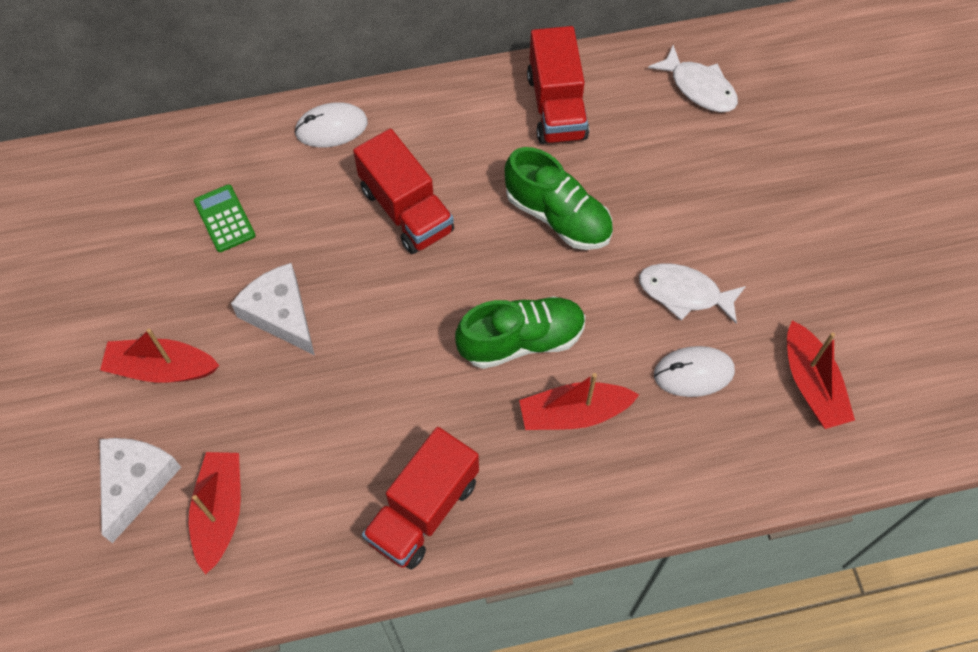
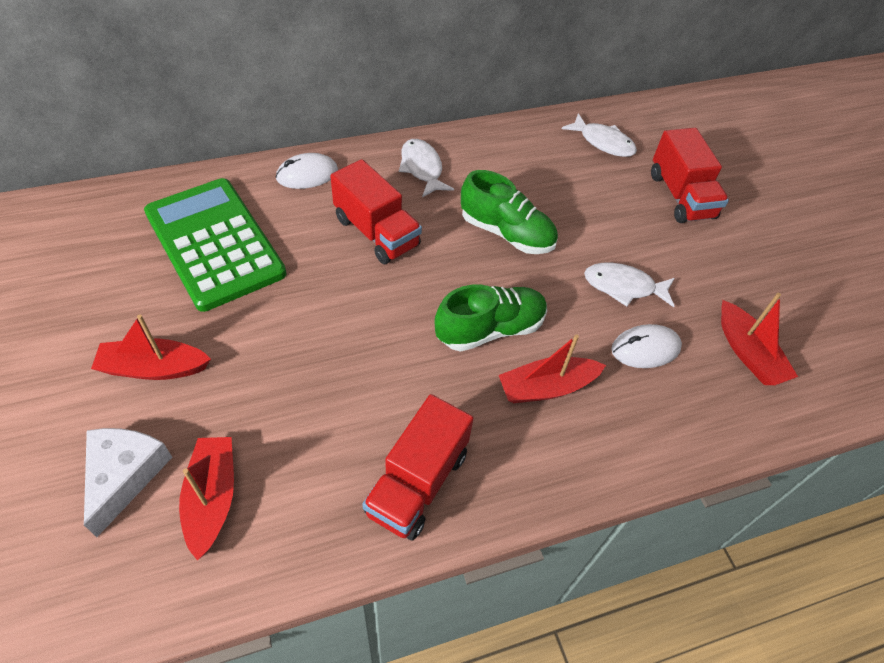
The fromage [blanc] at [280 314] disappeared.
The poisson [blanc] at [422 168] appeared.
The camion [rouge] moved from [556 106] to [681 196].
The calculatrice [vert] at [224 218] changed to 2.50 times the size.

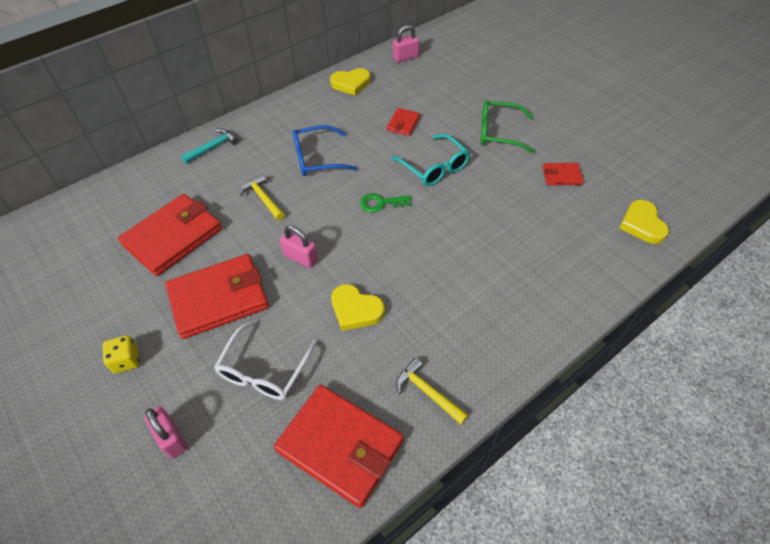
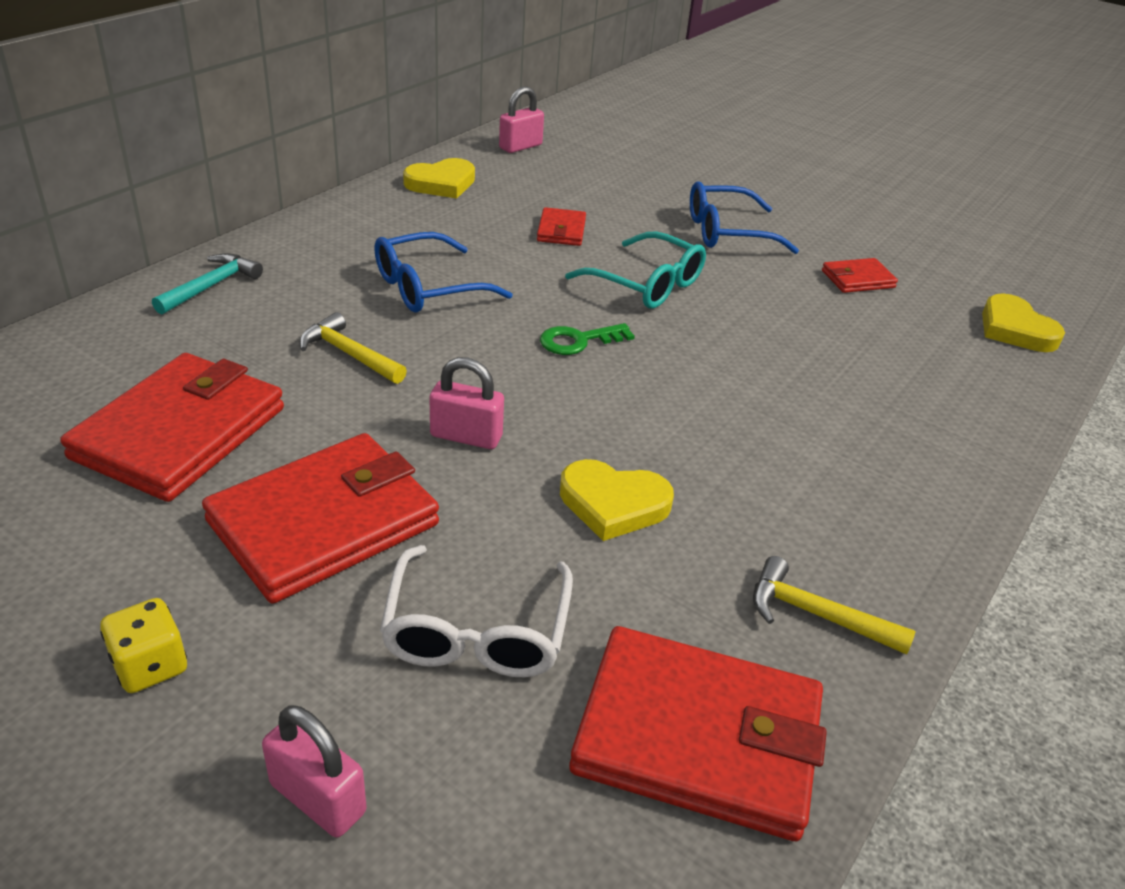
The lunettes [vert] at [499 132] became the lunettes [bleu] at [727 232].

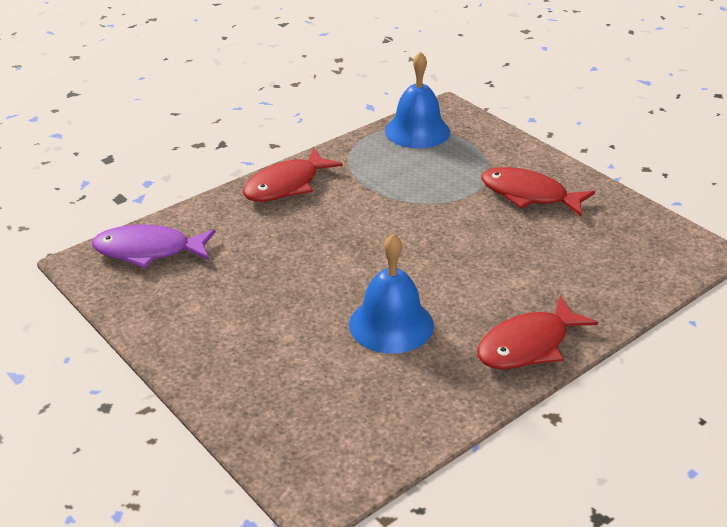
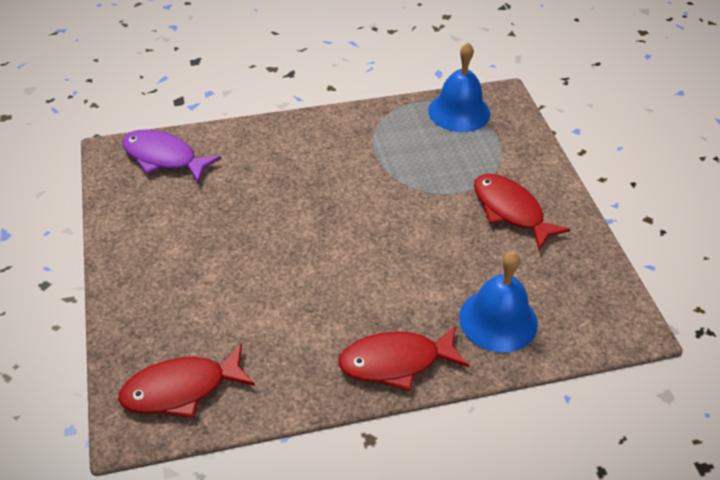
The poisson [rouge] moved from [286 185] to [181 389].
The cloche [bleu] moved from [391 324] to [498 320].

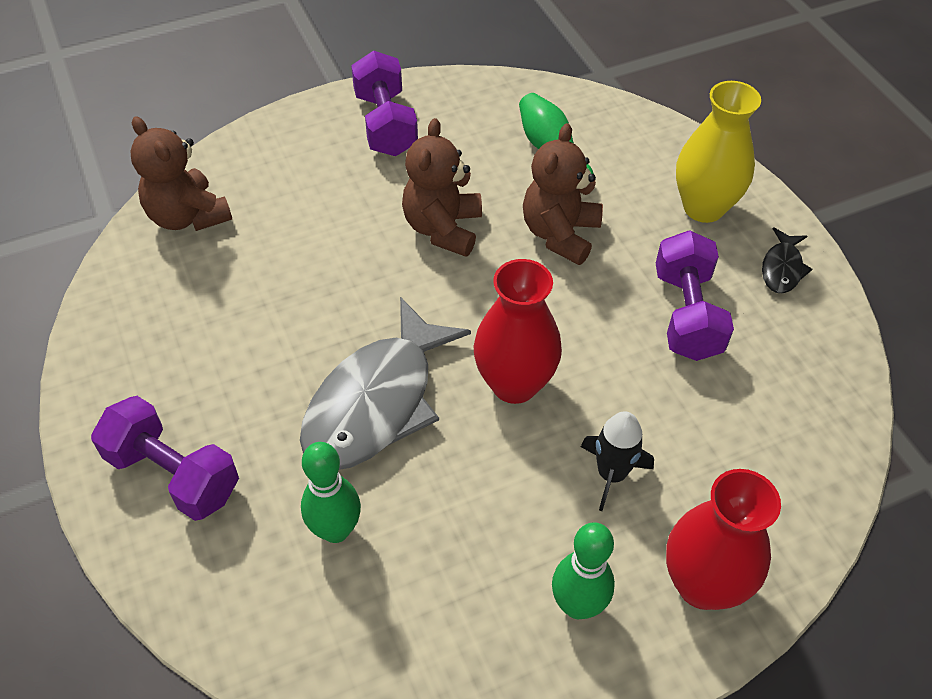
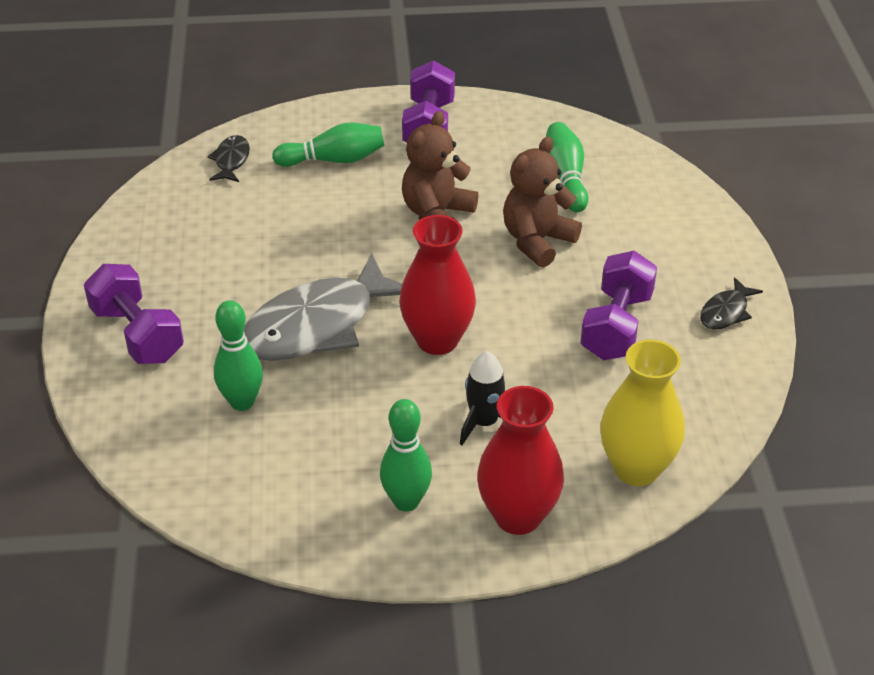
The quille [vert] at [334 160] appeared.
The vase [jaune] moved from [703 207] to [636 468].
The ours en peluche [marron] at [188 216] was replaced by the poisson [noir] at [231 160].

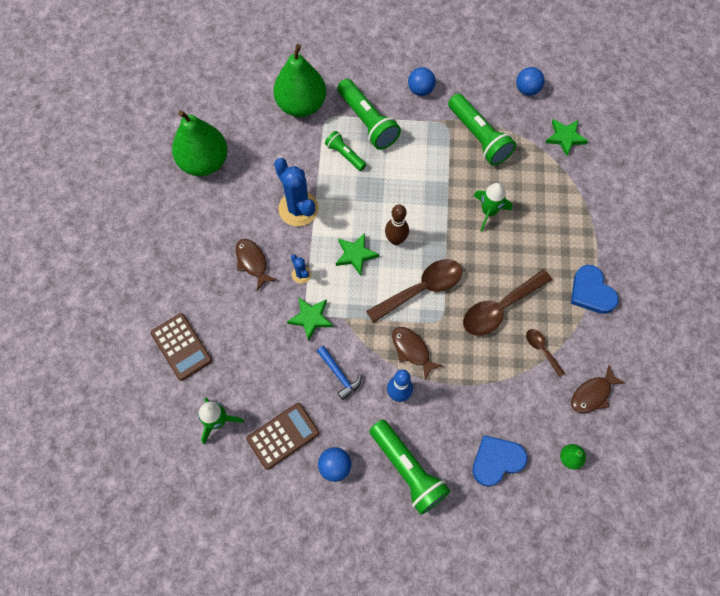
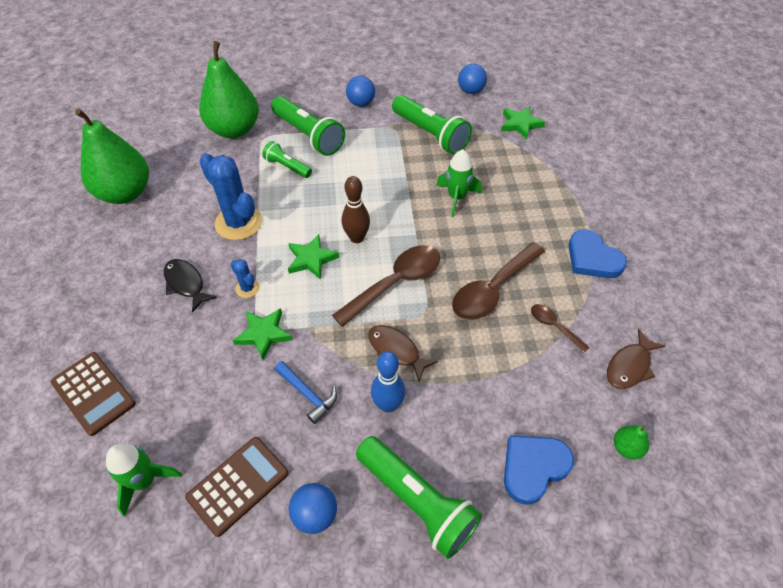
The poisson [marron] at [252 262] became the poisson [noir] at [186 284].

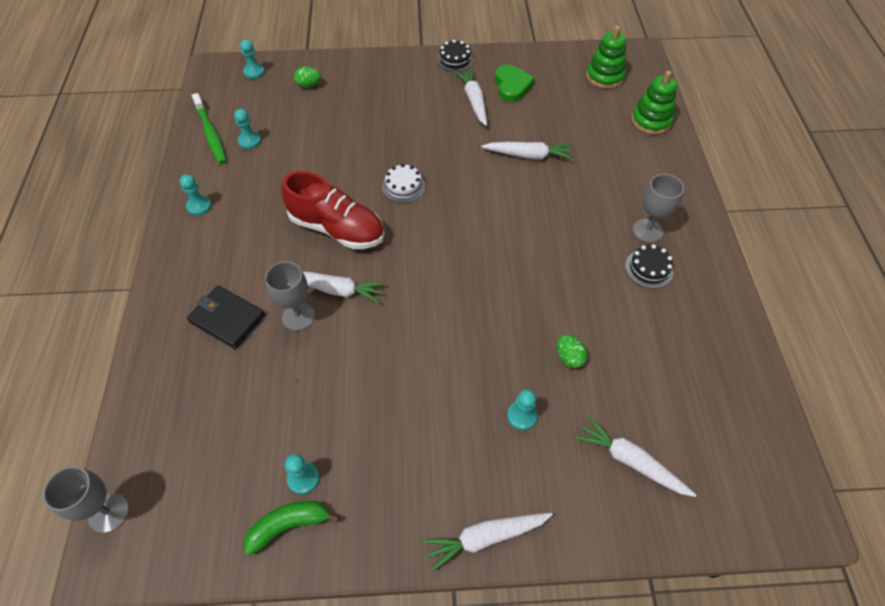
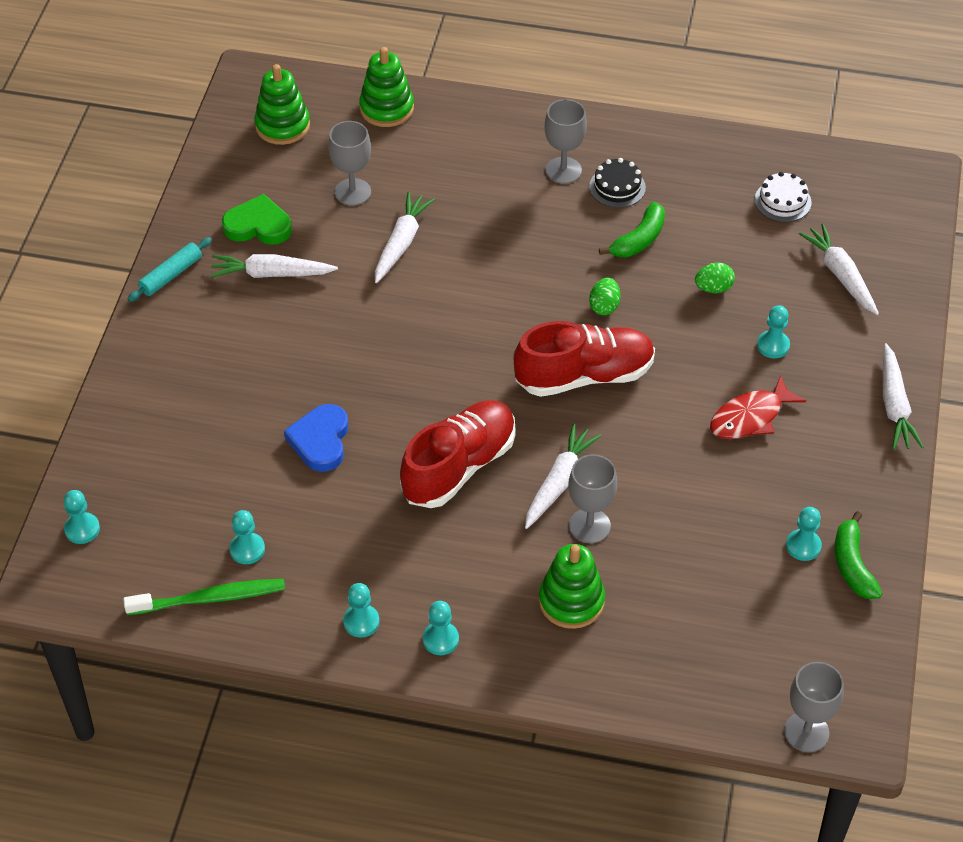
The cœur [bleu] at [320 440] appeared.
The verre à pied [gris] at [352 192] appeared.
The pion [turquoise] at [440 639] appeared.
The chaussure [rouge] at [584 376] appeared.
The banane [vert] at [639 240] appeared.
The poisson [rouge] at [750 417] appeared.
The œuf [vert] moved from [309 85] to [604 306].
The gâteau [blanc] moved from [403 186] to [782 201].
The portefeuille [noir] at [227 318] was replaced by the jouet à empiler [vert] at [571 601].
The gâteau [noir] at [455 60] was replaced by the rouleau à pâtisserie [turquoise] at [171 275].
The carotte [blanc] at [630 461] turned 105 degrees clockwise.

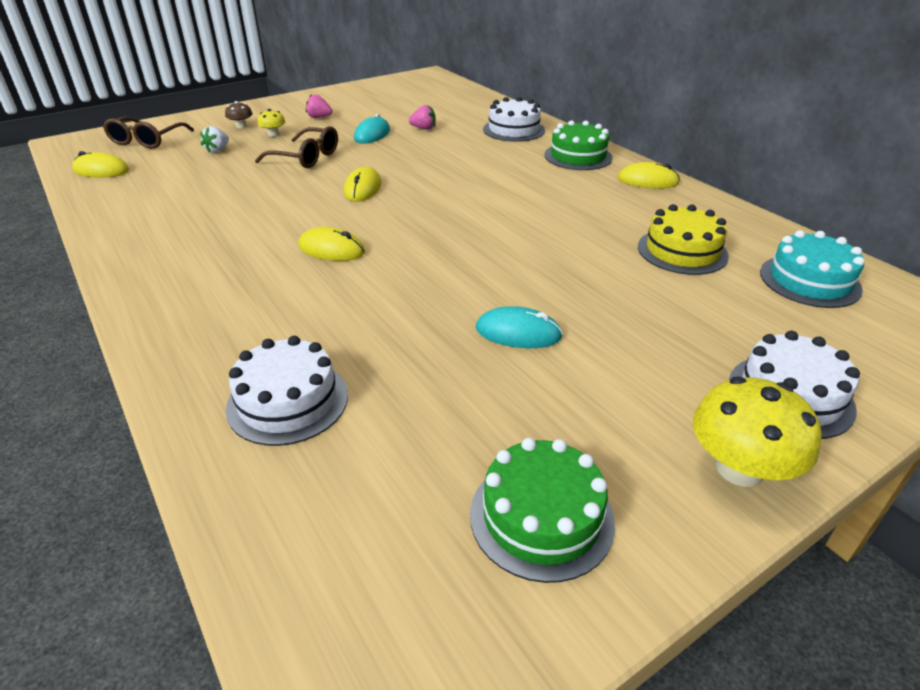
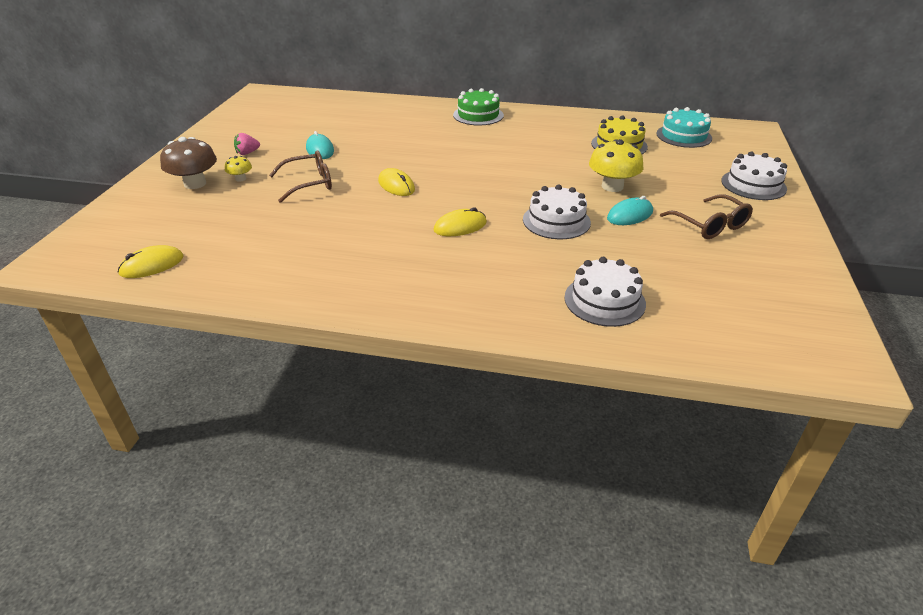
The fraise [blanc] at [218 150] disappeared.
The fraise [rose] at [423 128] disappeared.
The gâteau [vert] at [541 517] disappeared.
The souris [jaune] at [648 181] disappeared.
The lunettes [marron] moved from [147 141] to [710 225].
The gâteau [blanc] moved from [513 130] to [556 221].
The champignon [jaune] moved from [739 468] to [612 186].
The champignon [marron] at [241 126] changed to 1.97 times the size.

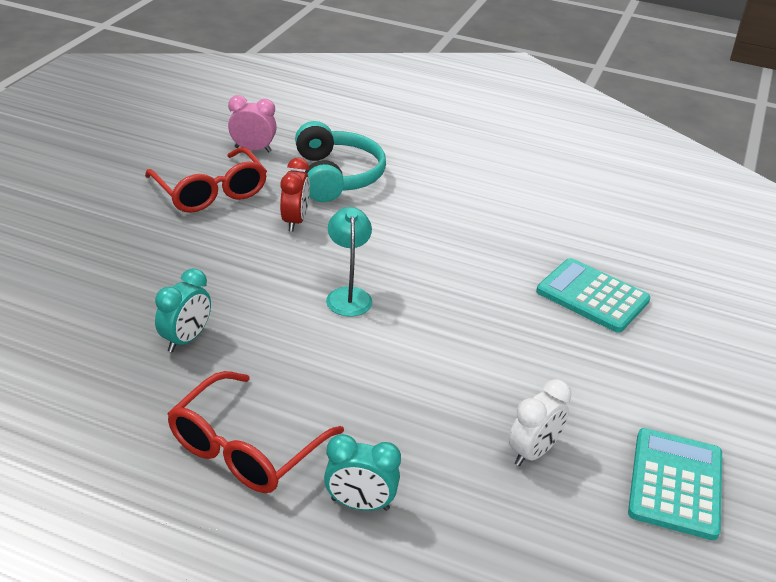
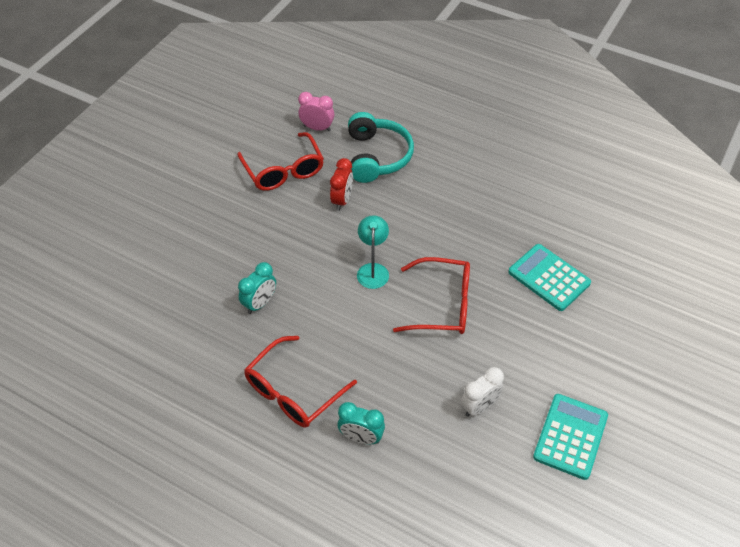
The lunettes [rouge] at [442 304] appeared.

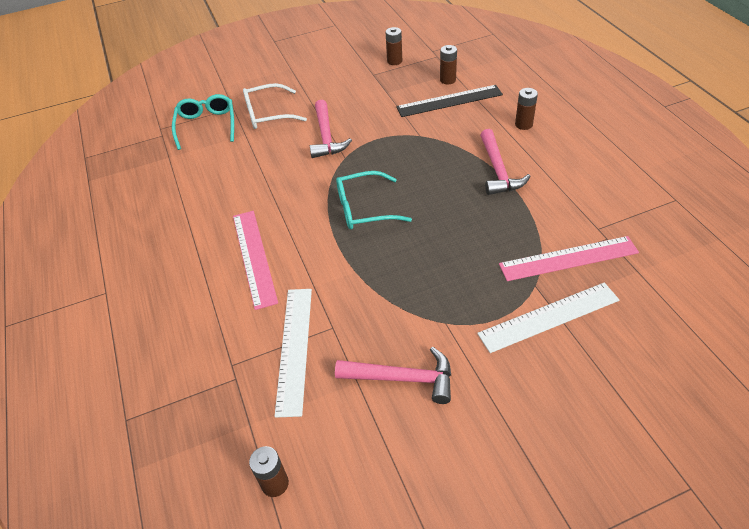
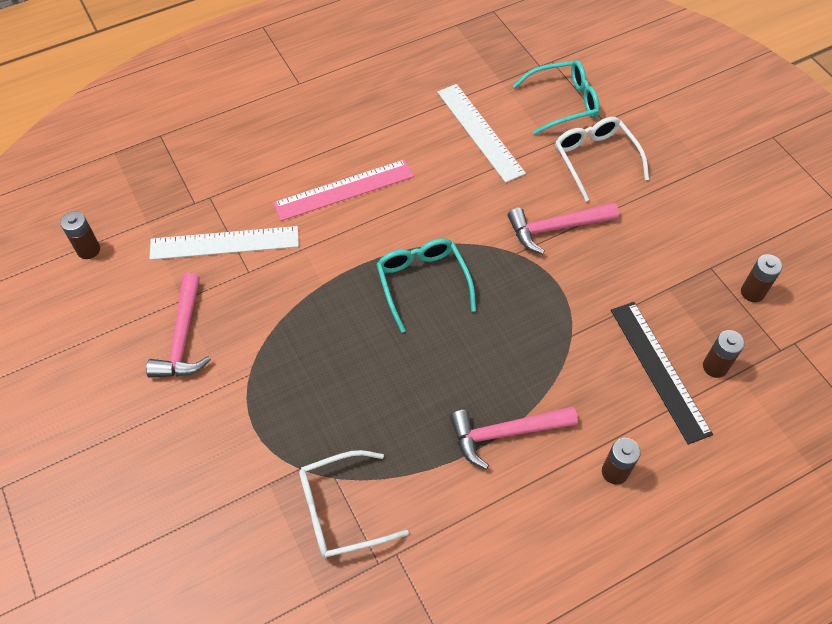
The règle [blanc] moved from [549 317] to [479 132].
The règle [rose] at [568 258] was replaced by the lunettes [blanc] at [342 510].

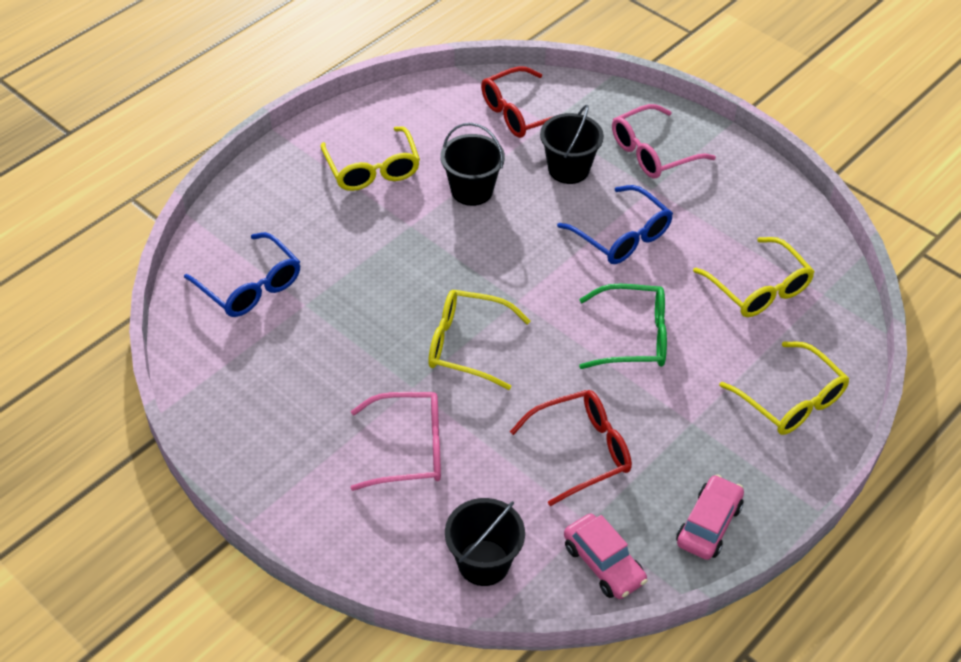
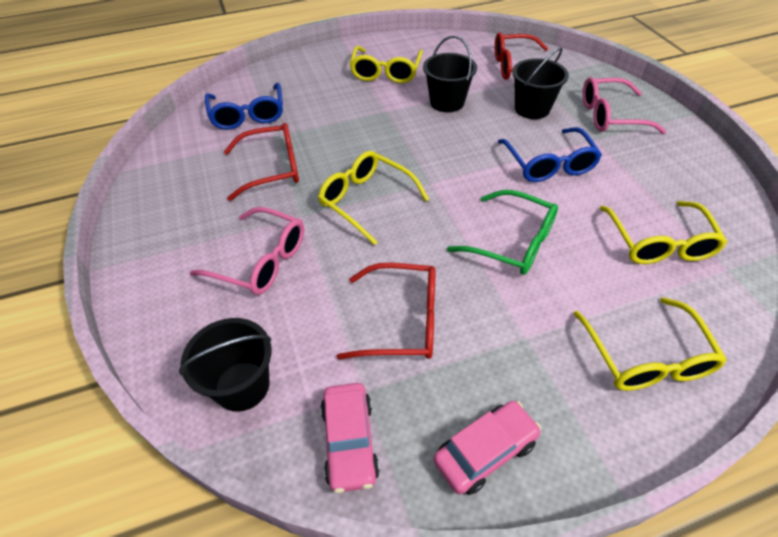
The lunettes [rouge] at [271 169] appeared.

